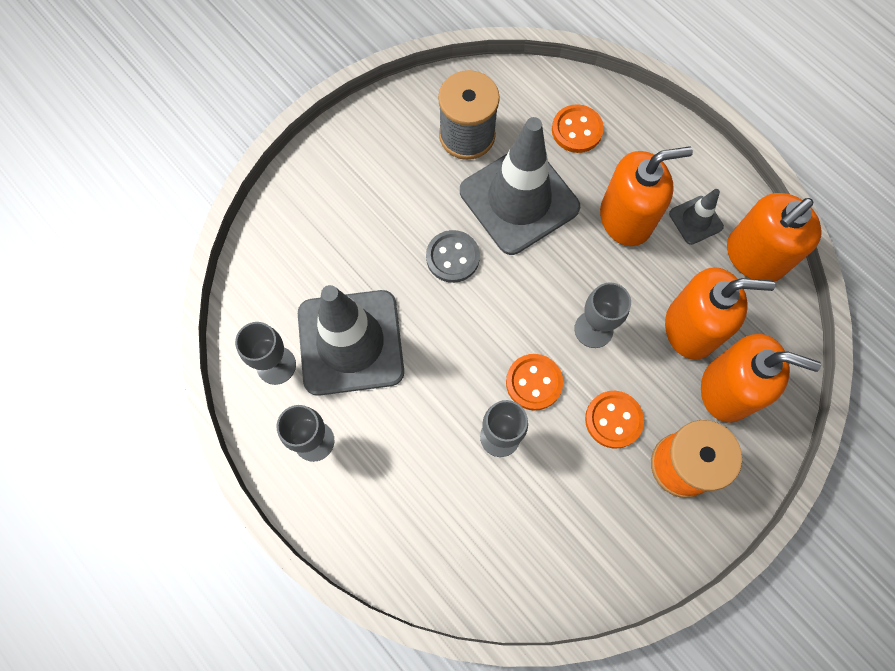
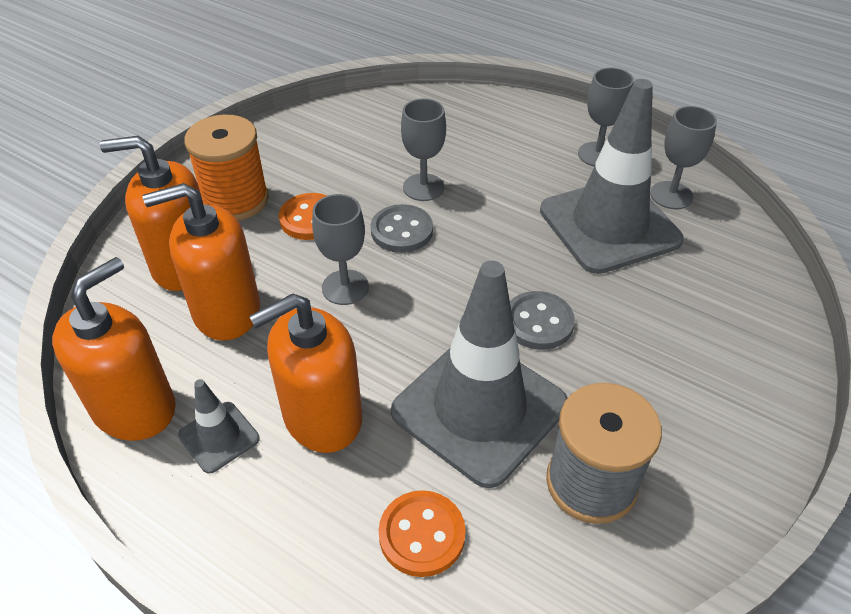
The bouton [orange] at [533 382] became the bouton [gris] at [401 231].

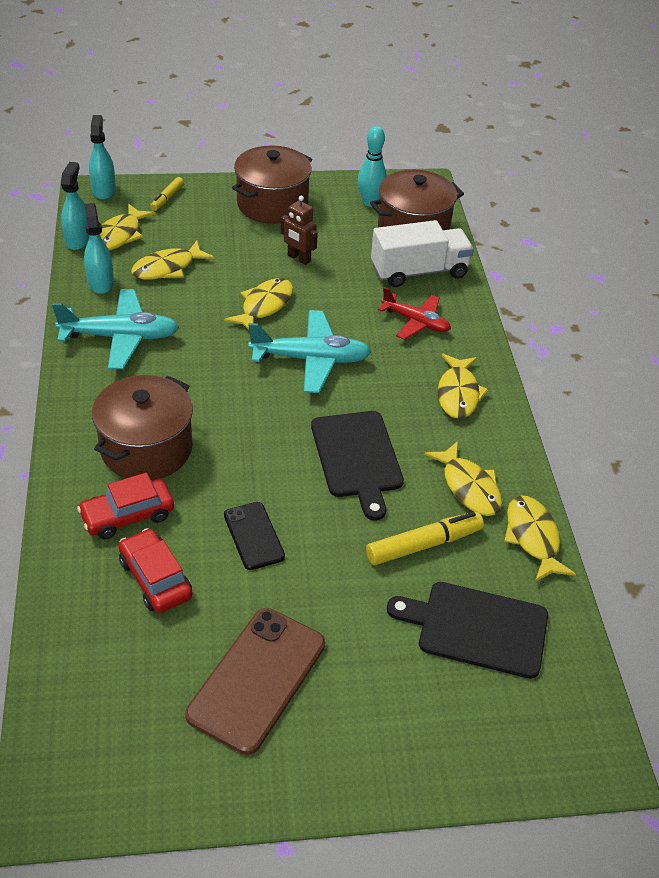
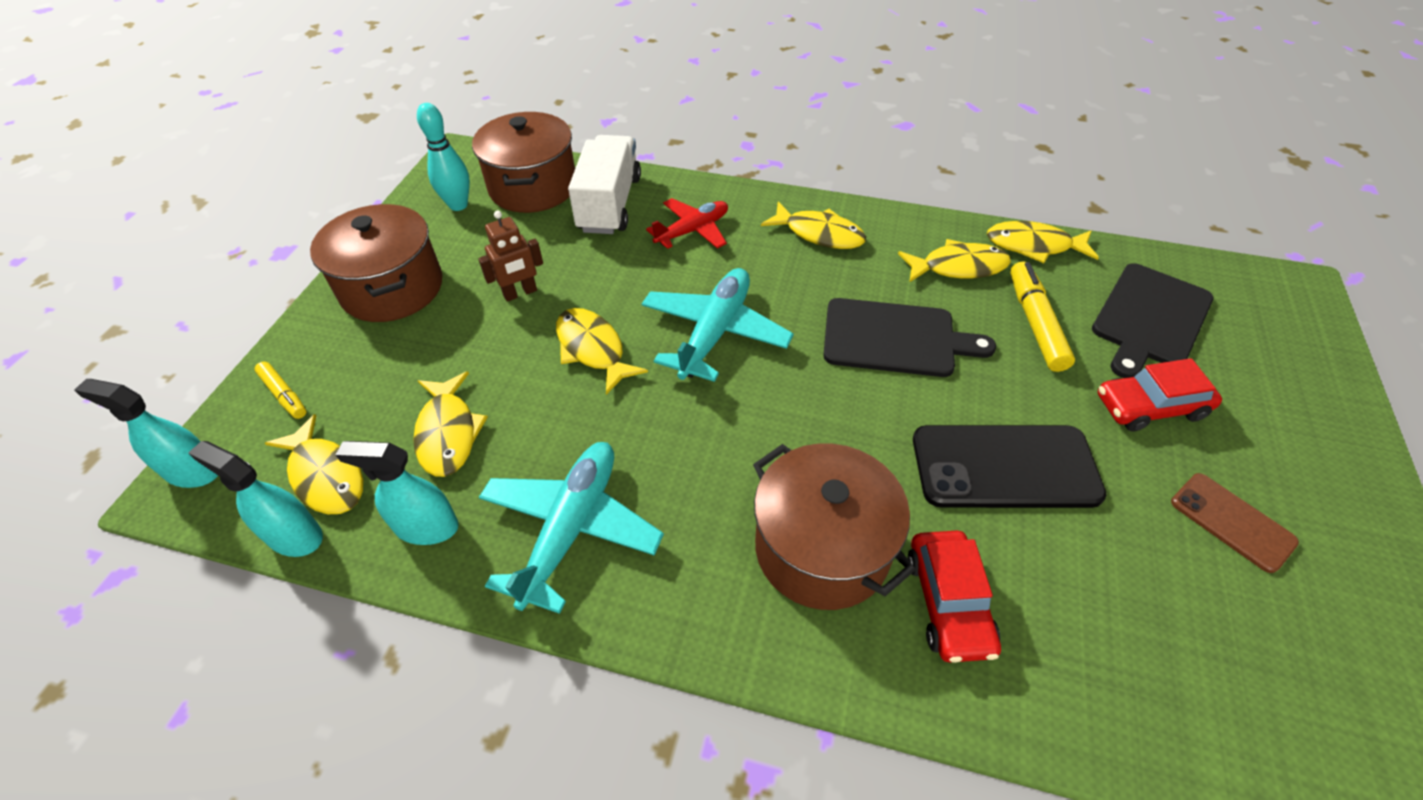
The voiture [rouge] moved from [155 578] to [1150 407].
The téléphone [marron] at [257 679] changed to 0.58 times the size.
The téléphone [noir] at [254 536] changed to 1.74 times the size.

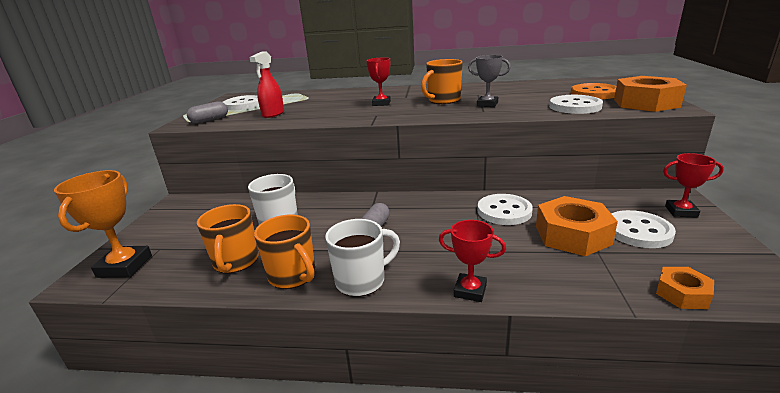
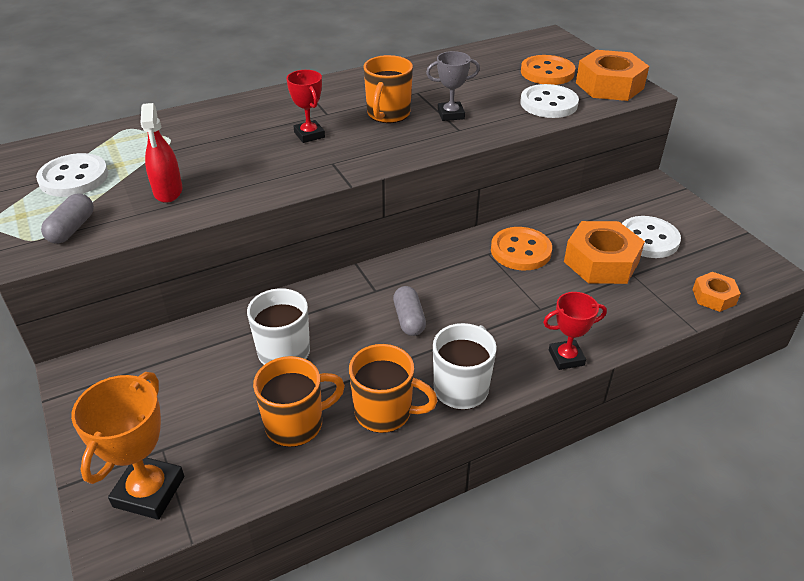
The trophée [rouge] at [681 211] disappeared.
The bouton [blanc] at [504 211] became the bouton [orange] at [520 251].
The trophée [orange] at [125 266] turned 45 degrees clockwise.
The tasse [orange] at [235 262] turned 75 degrees counterclockwise.

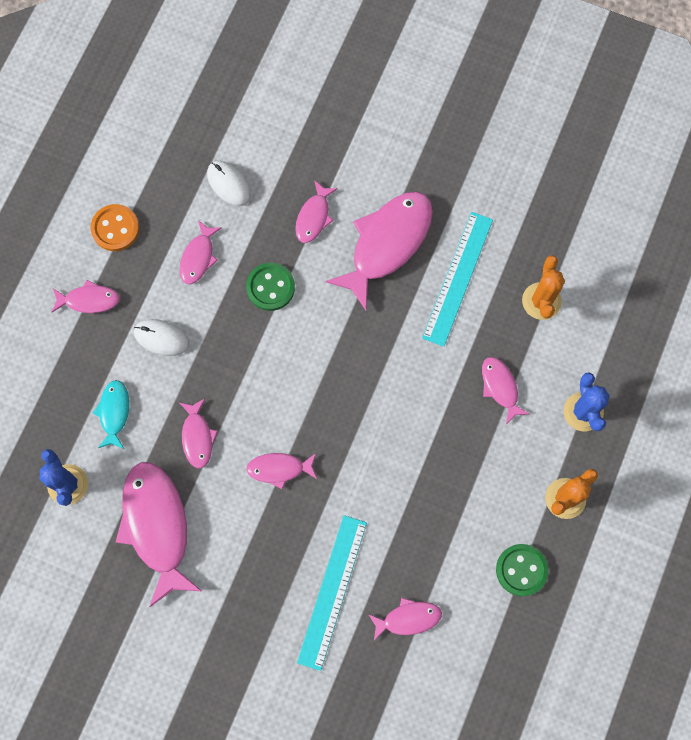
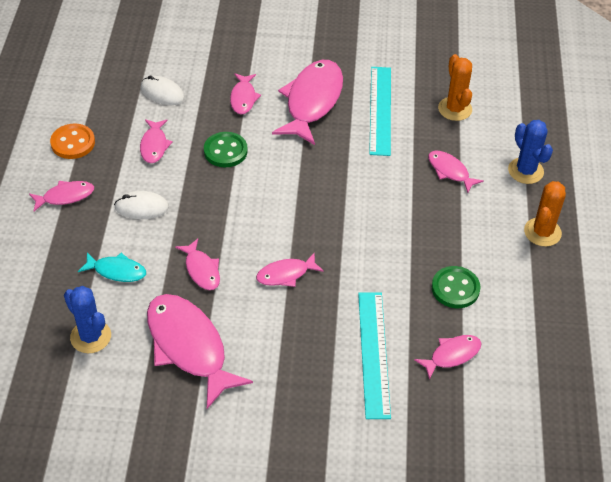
The bouton [vert] moved from [521 570] to [455 288].
The poisson [turquoise] at [114 412] turned 120 degrees clockwise.

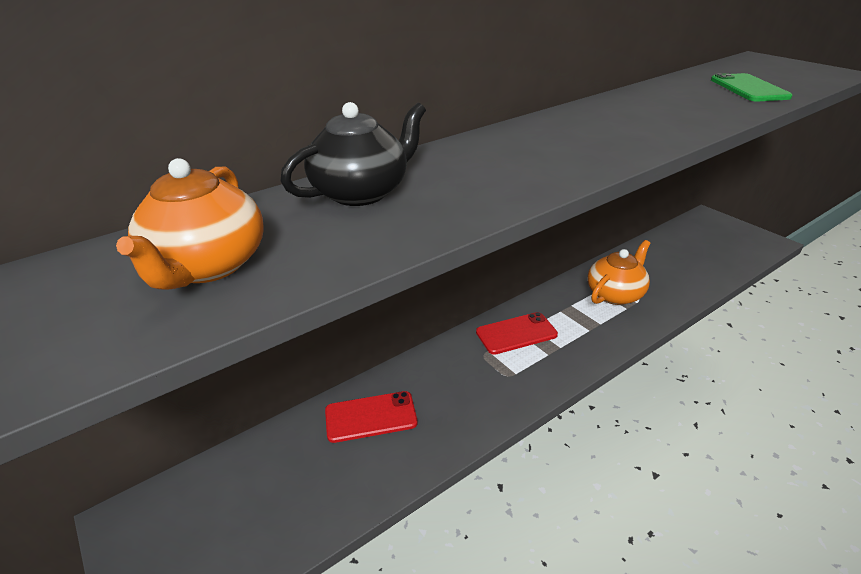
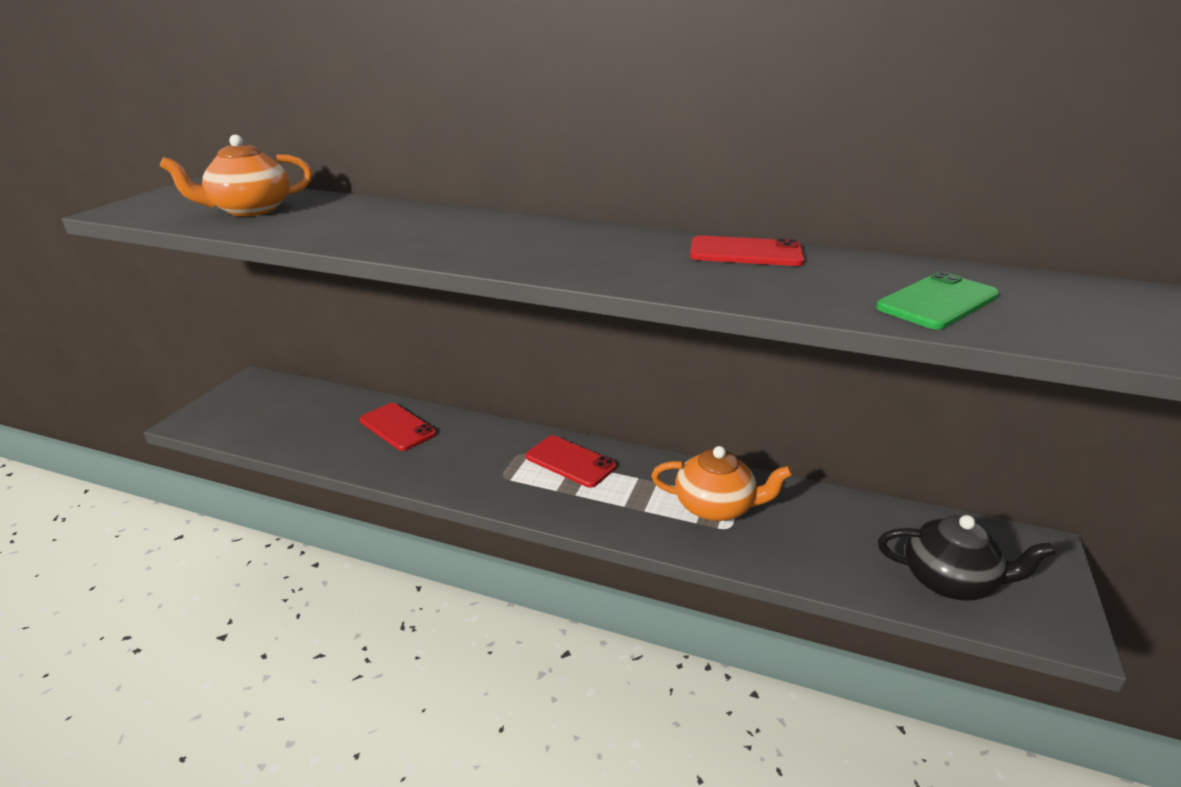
The téléphone [rouge] at [745 253] appeared.
The théière [noir] moved from [362 192] to [950 581].

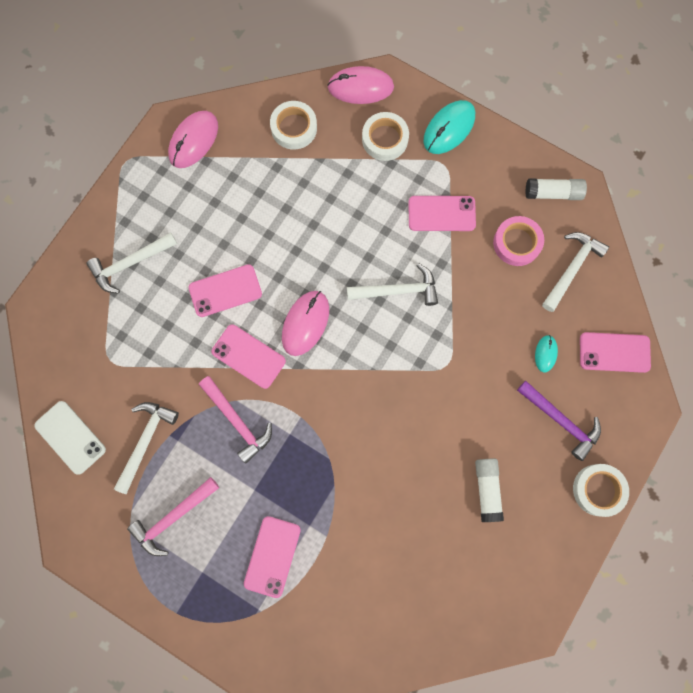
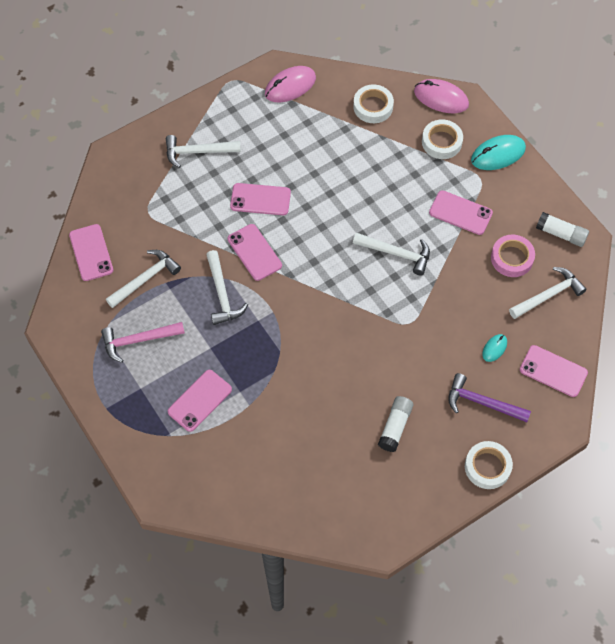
The souris [rose] at [305 323] disappeared.
The téléphone [blanc] at [70 437] became the téléphone [rose] at [91 252].
The marteau [rose] at [237 421] became the marteau [blanc] at [222 294].
The marteau [violet] at [561 421] turned 135 degrees clockwise.

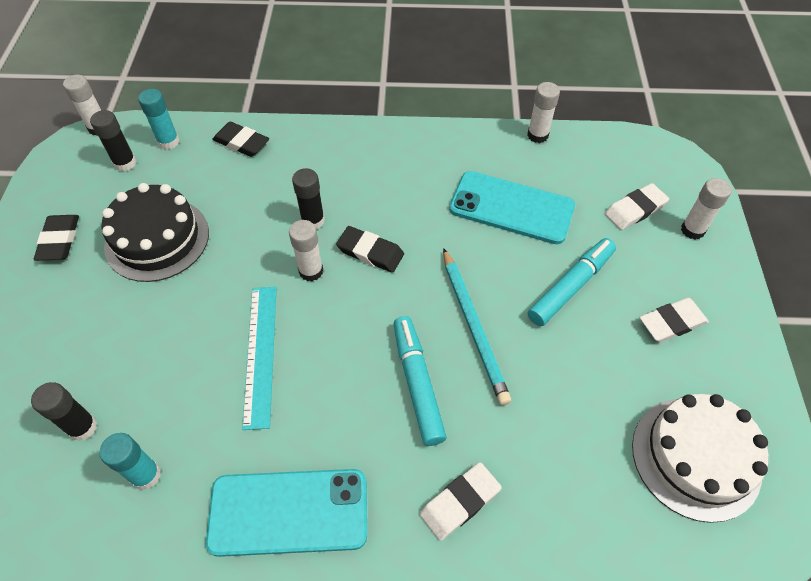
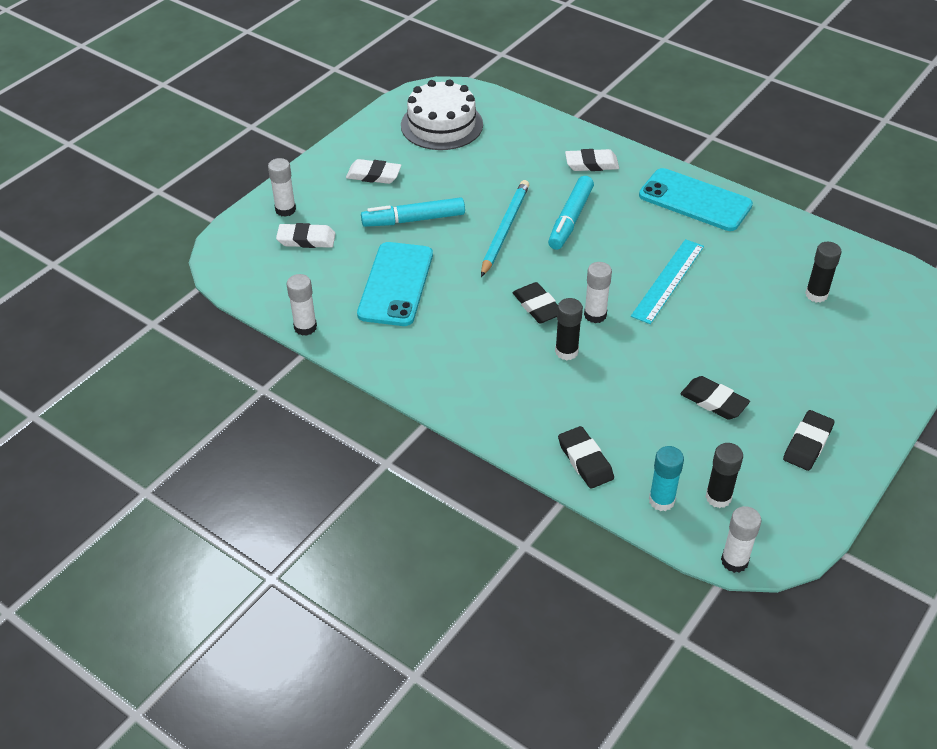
The bâton de colle [turquoise] at [146 475] disappeared.
The gâteau [noir] at [157 239] was replaced by the gomme [noir] at [714 401].
The téléphone [turquoise] at [511 208] turned 45 degrees clockwise.

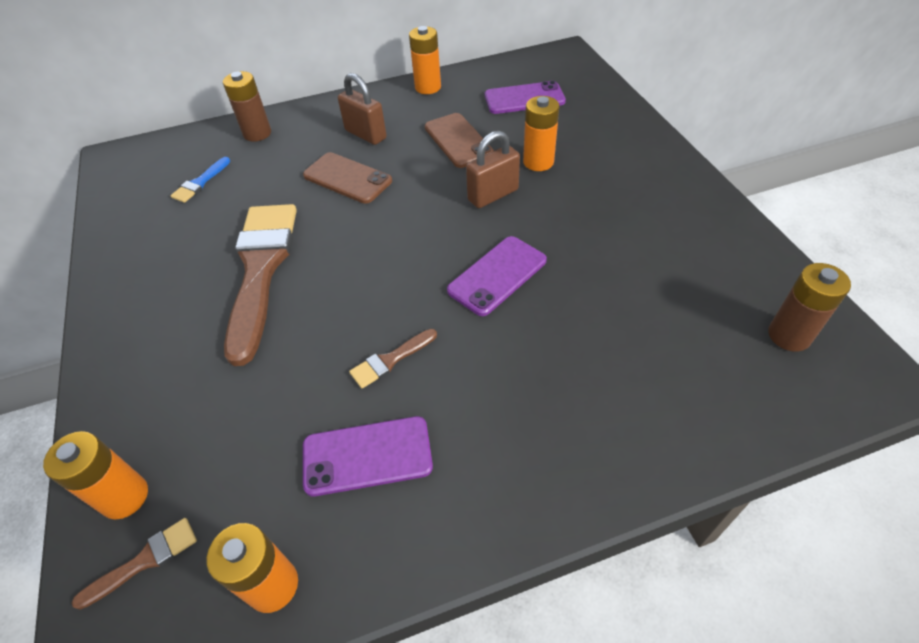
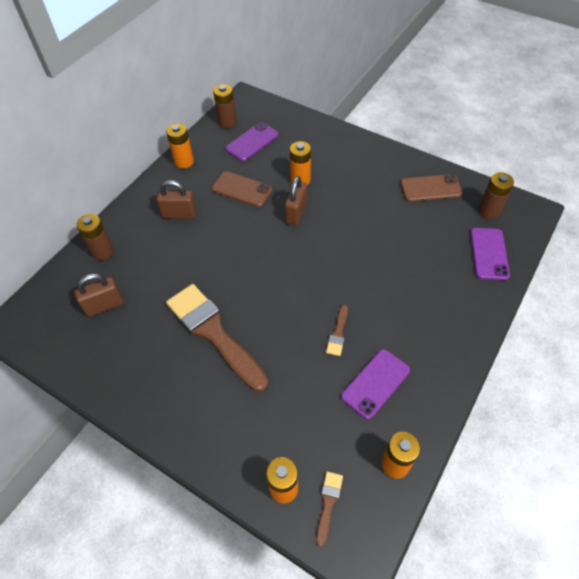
The pile [marron] at [227 122] appeared.
The téléphone [marron] moved from [347 178] to [430 188].
The téléphone [violet] moved from [497 275] to [489 254].
The pinceau [bleu] at [200 182] was replaced by the cadenas [marron] at [104 306].

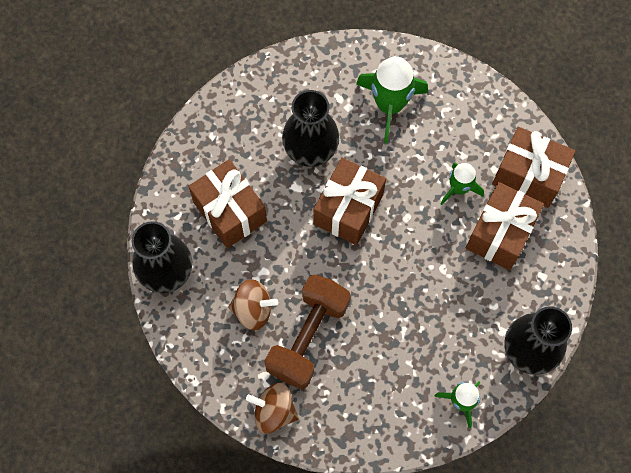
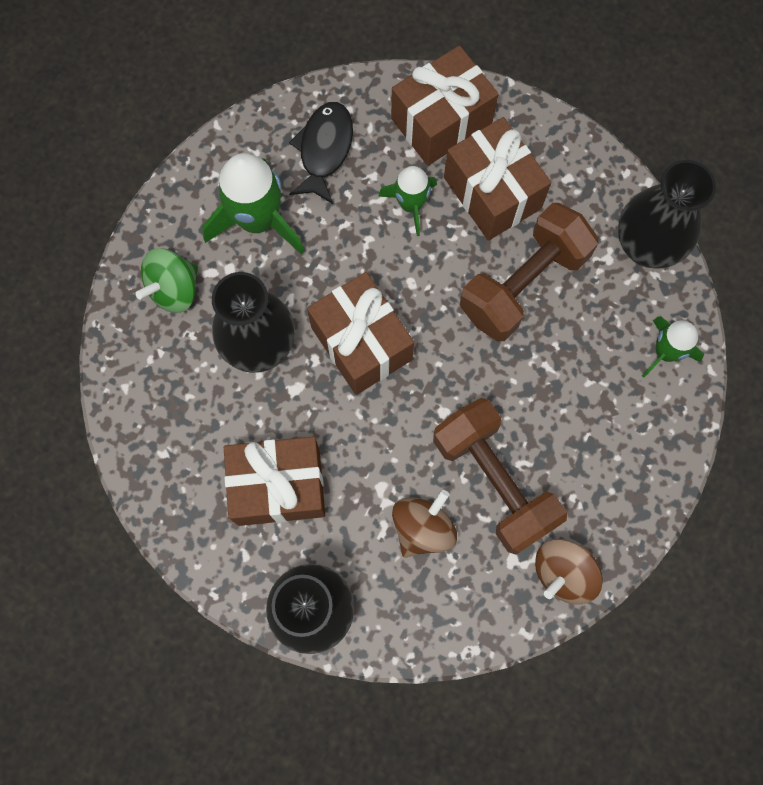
The toupie [vert] at [174 289] appeared.
The poisson [noir] at [324 150] appeared.
The haltère [marron] at [523 284] appeared.

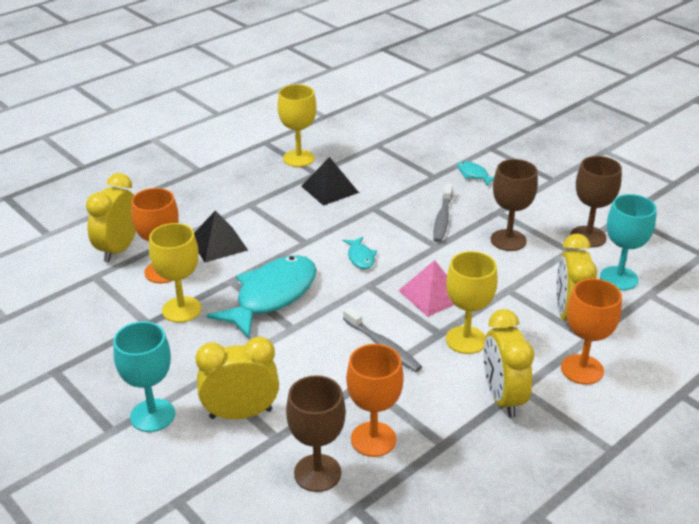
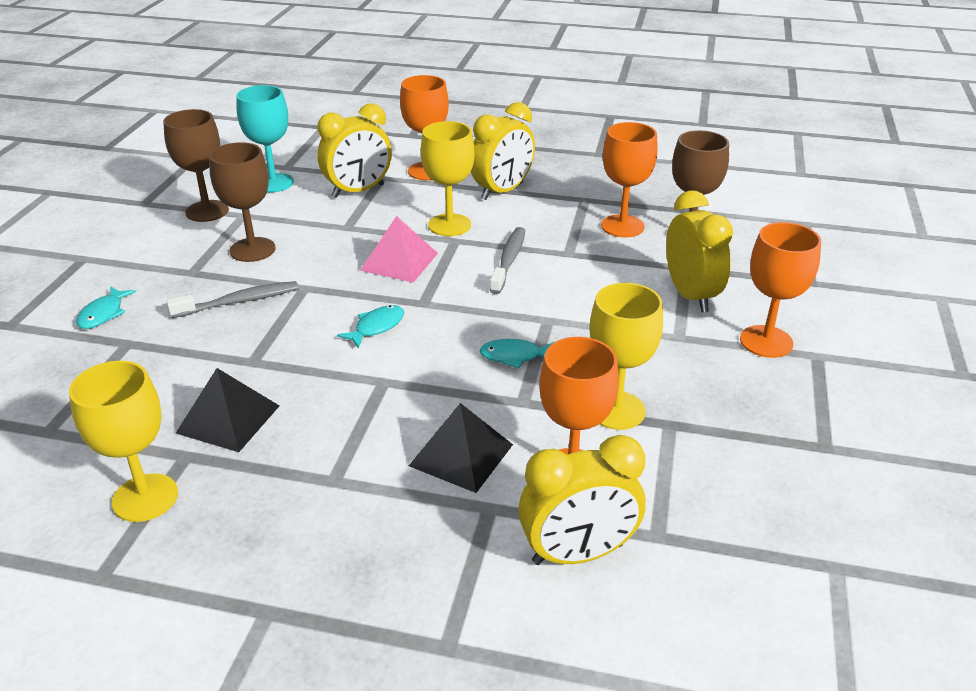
The verre à pied [turquoise] at [152 415] became the verre à pied [orange] at [766 341].
The réveil [jaune] at [241 414] turned 150 degrees counterclockwise.
The poisson [turquoise] at [272 296] changed to 0.44 times the size.

